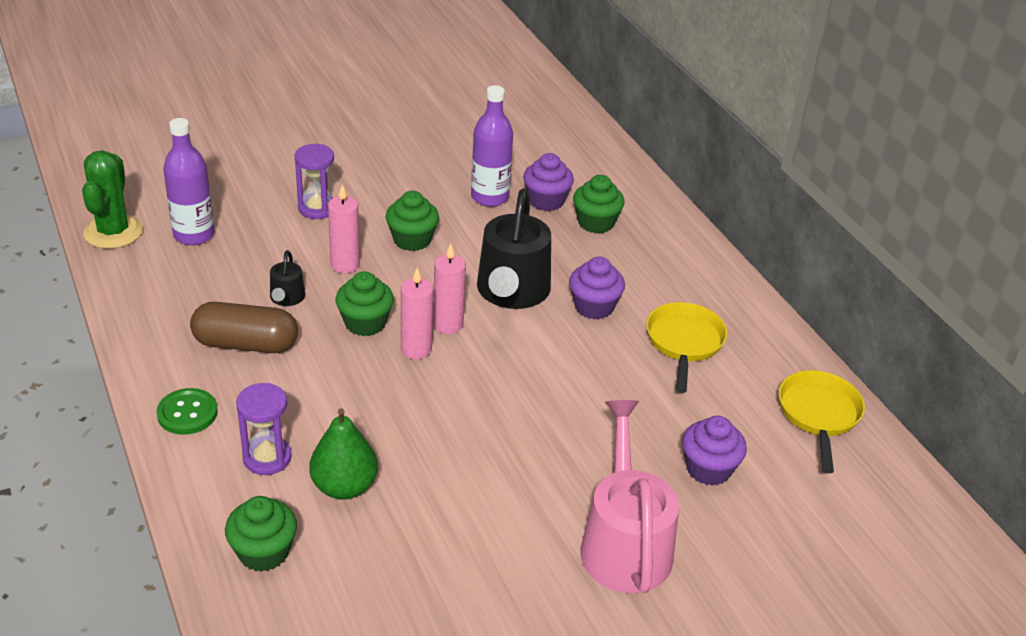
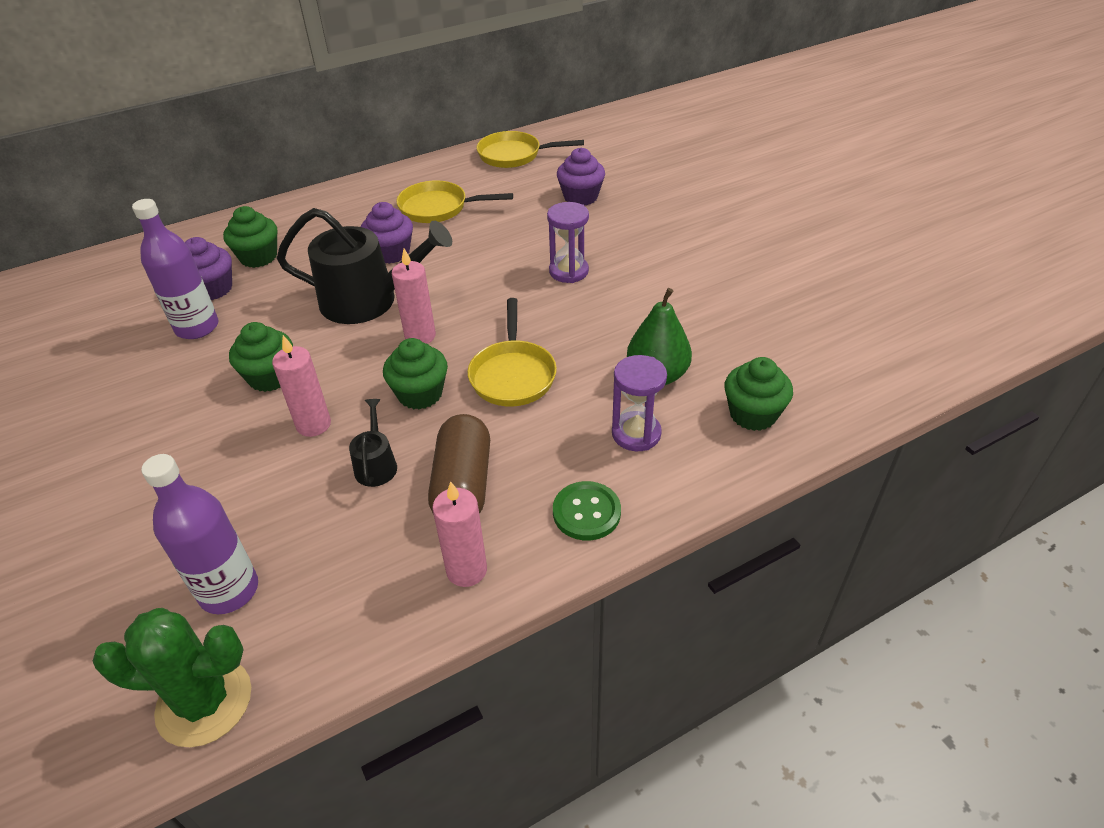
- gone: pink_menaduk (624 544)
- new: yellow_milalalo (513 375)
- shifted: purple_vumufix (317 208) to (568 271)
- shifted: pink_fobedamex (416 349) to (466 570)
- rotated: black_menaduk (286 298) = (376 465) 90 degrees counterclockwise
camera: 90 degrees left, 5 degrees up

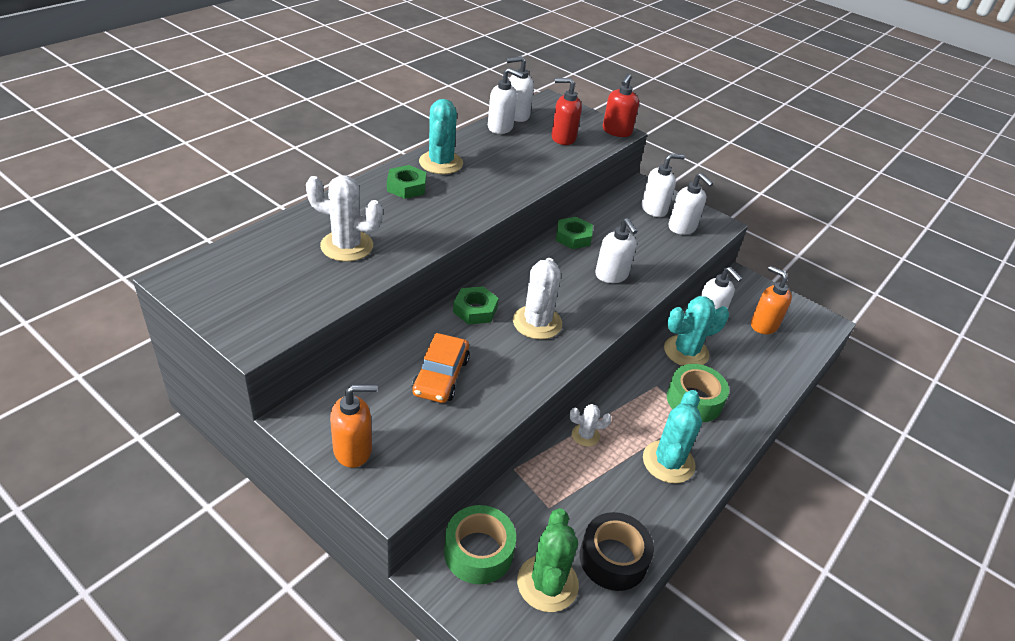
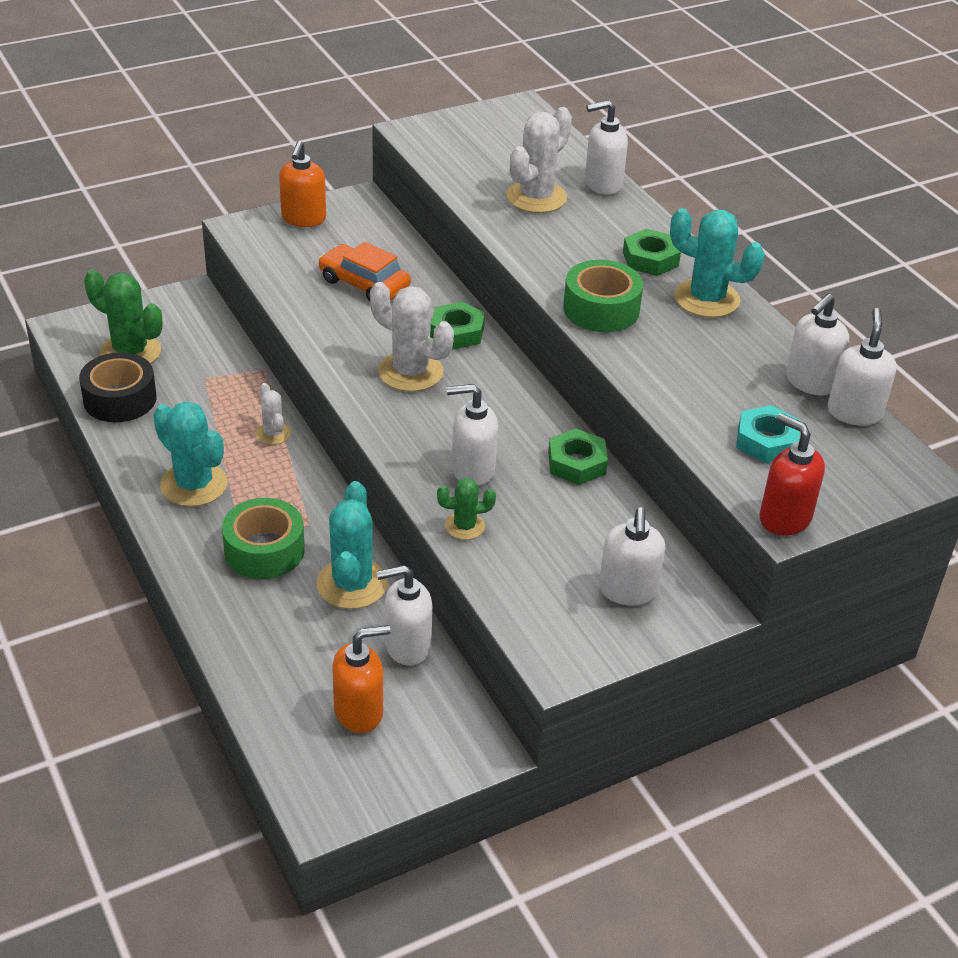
- new: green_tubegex (465 526)
- shifted: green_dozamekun (478 552) to (601 309)
- shifted: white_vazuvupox (682 227) to (602 184)
- swapped: red_vazuvupox (563 138) to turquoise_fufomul (766 441)
- rotated: white_tubegex (585 435) = (273 434) 45 degrees counterclockwise
camera: 115 degrees right, 0 degrees up

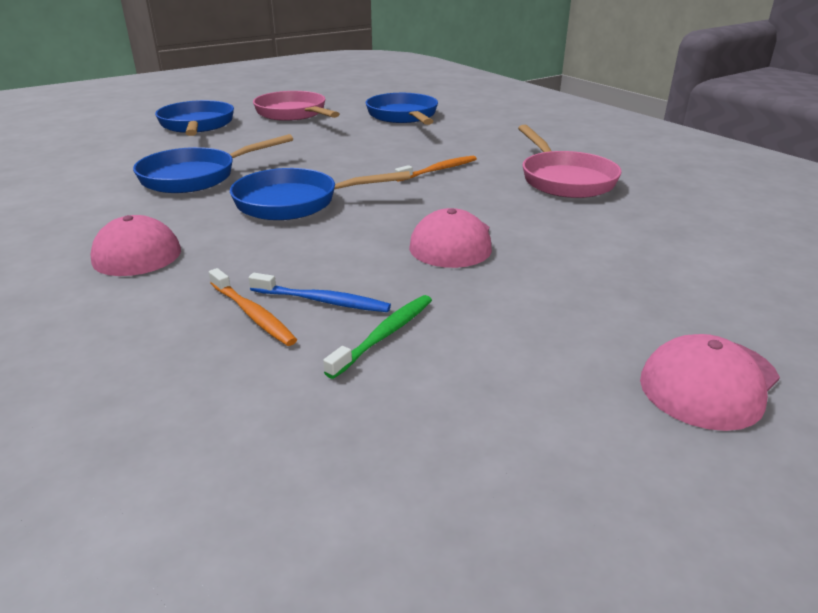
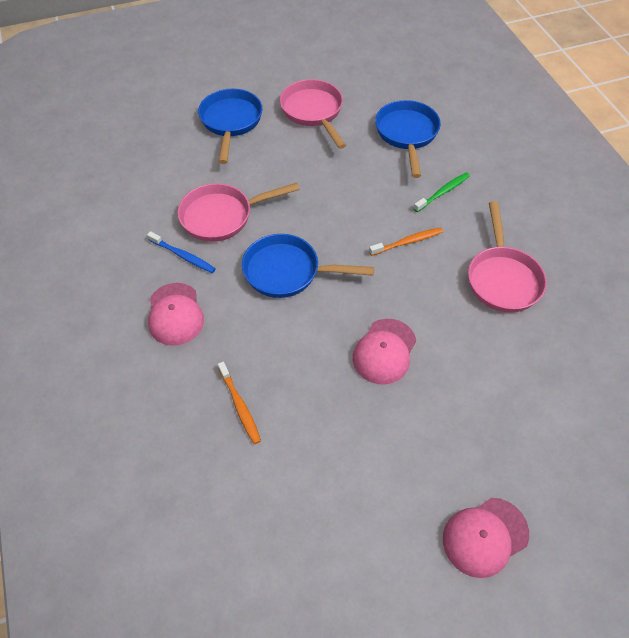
- shifted: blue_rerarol (322 301) to (183 256)
- shifted: green_rerarol (384 335) to (442 192)
- repainted: blue_milalalo (196 177) to pink_milalalo (222 216)
camera: 15 degrees right, 25 degrees up

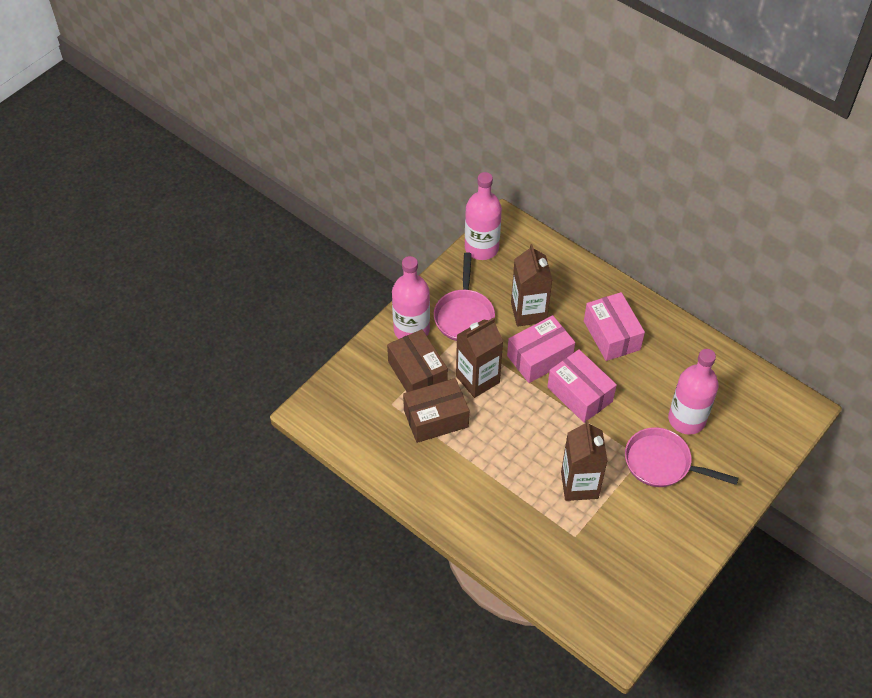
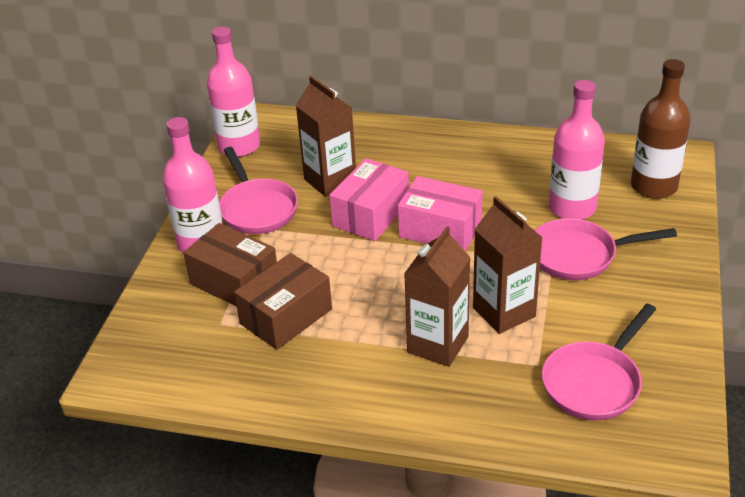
- gone: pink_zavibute (611 335)
- new: pink_milalalo (594 382)
- new: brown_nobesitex (653 186)
- shifted: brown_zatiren (477 379) to (438 344)
camera: 25 degrees left, 15 degrees down

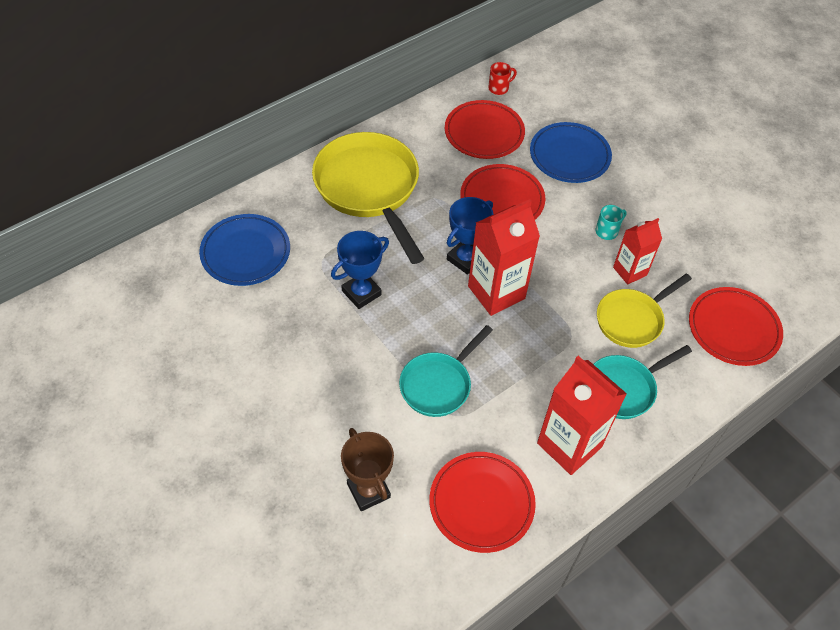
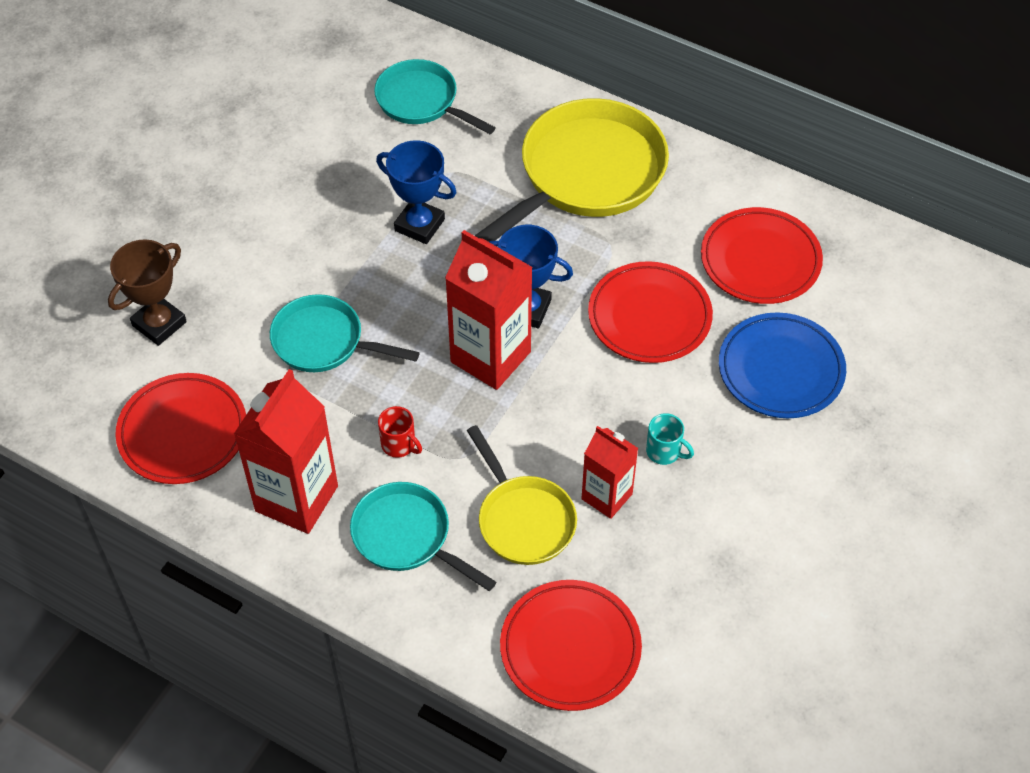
- shifted: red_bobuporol (499 88) to (399 445)
- swapped: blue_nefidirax (245 253) to turquoise_milalalo (421 101)
- rotated: yellow_milalalo (632 320) = (523 519) 150 degrees counterclockwise
camera: 70 degrees right, 0 degrees up

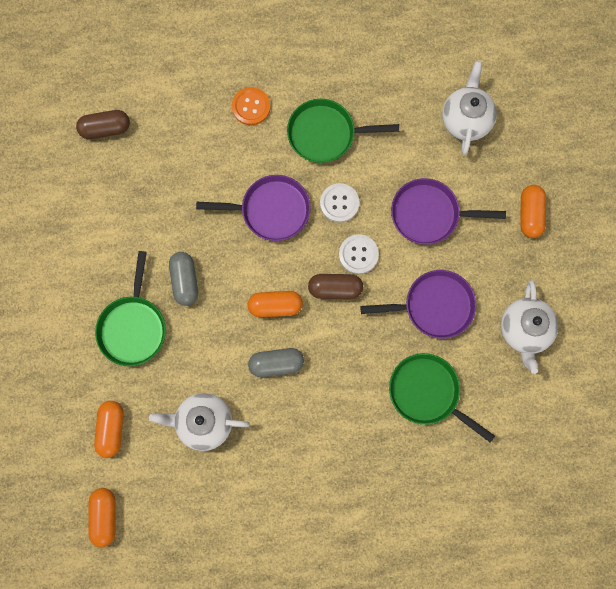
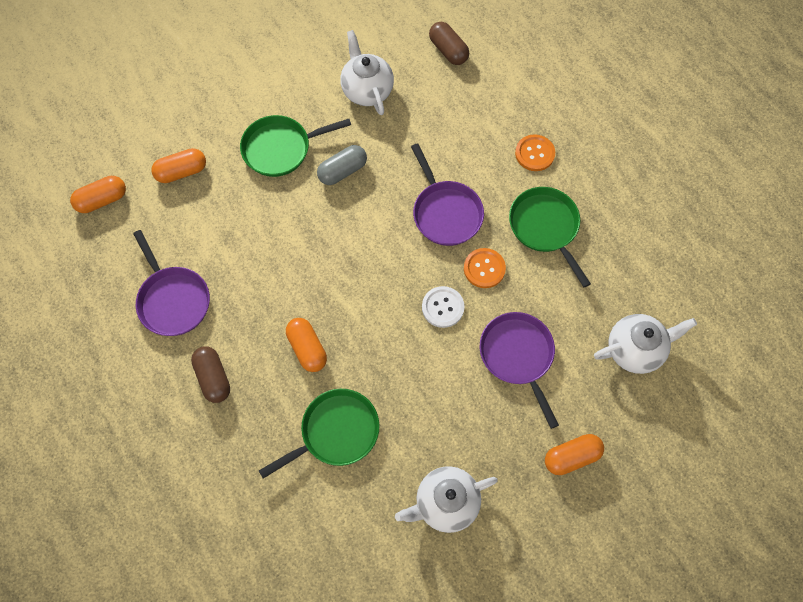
- gone: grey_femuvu (276 364)
- shifted: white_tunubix (204 422) to (367 90)
- shifted: orange_femuvu (275 306) to (307 348)
- shifted: brown_femuvu (335 289) to (213 378)
- shifted: purple_milalalo (434 306) to (173 300)
- repainted: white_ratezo (339 203) to orange_ratezo (484 268)
- rotated: green_milalalo (427 393) = (336 432) 45 degrees clockwise
camera: 65 degrees right, 10 degrees down

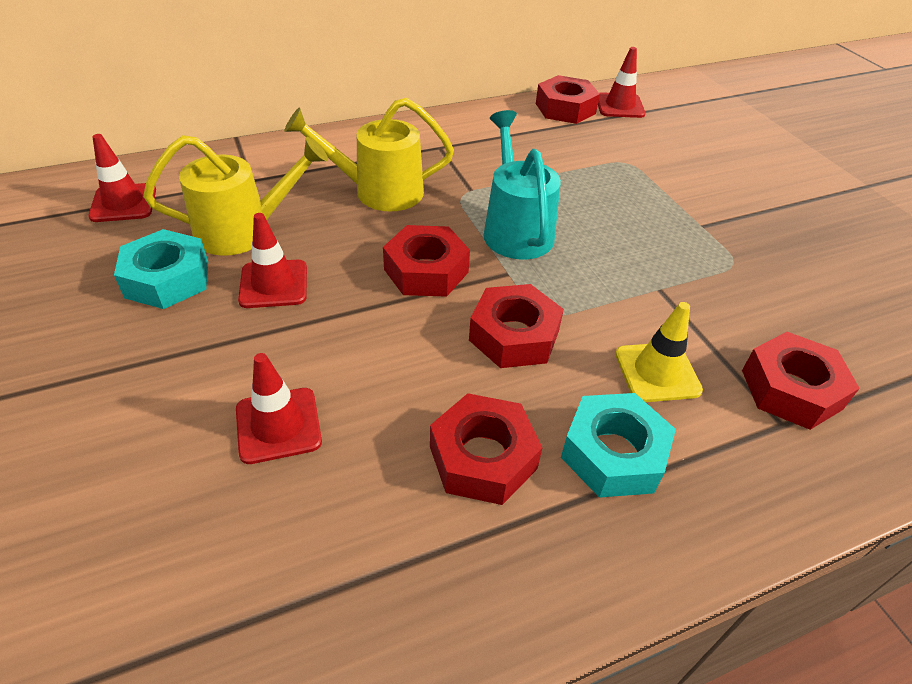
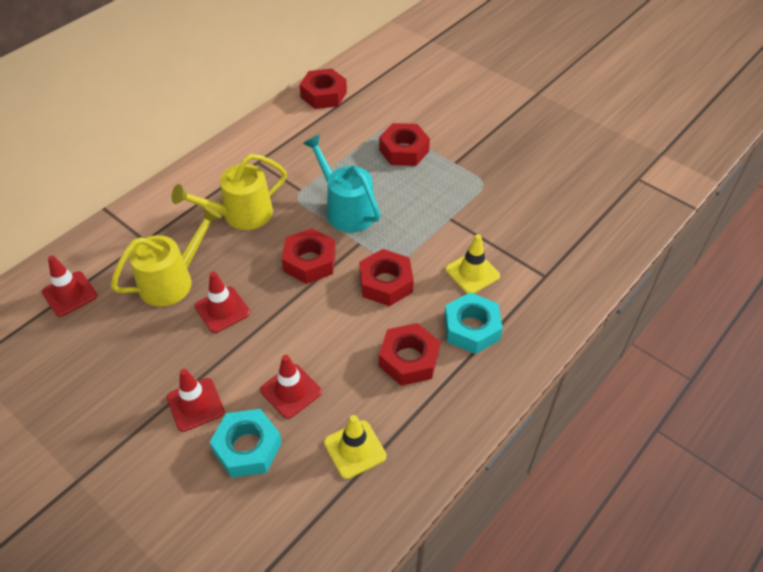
- new: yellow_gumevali (355 449)
- shifted: turquoise_fufomul (167 279) to (247 448)
- shifted: red_gumevali (619 106) to (195 405)
- shifted: red_fufomul (791 389) to (404 150)
camera: 25 degrees left, 5 degrees up

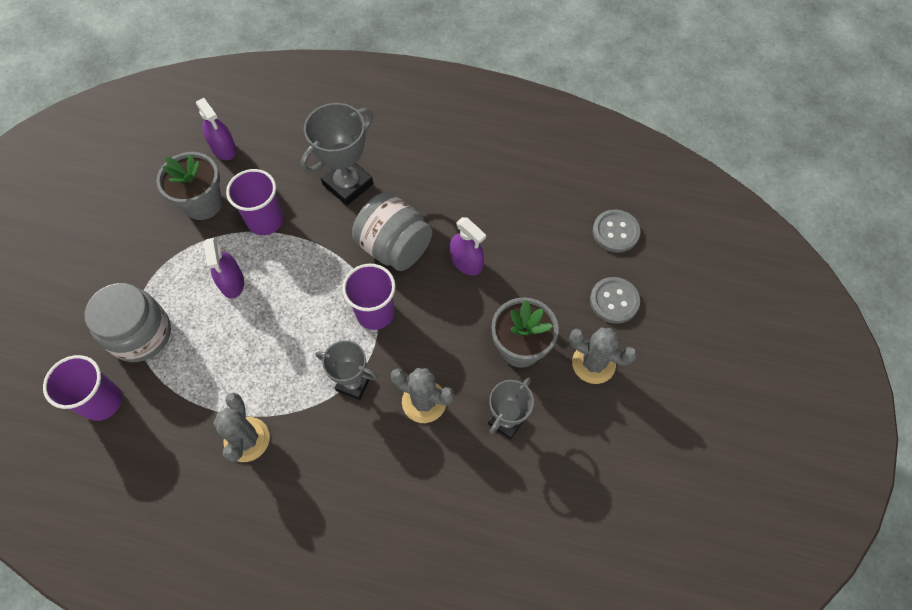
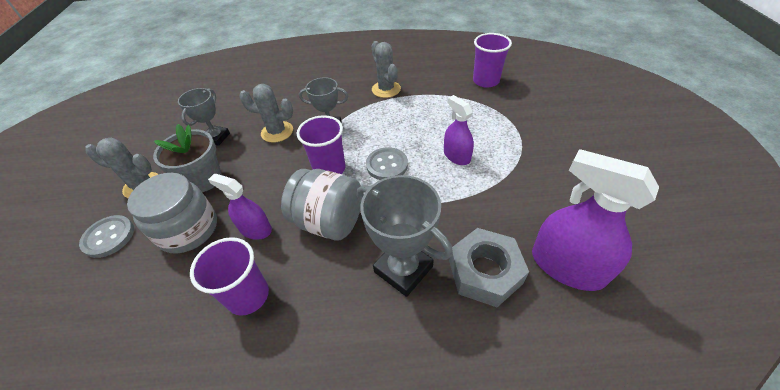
- gone: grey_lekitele (203 203)
- new: grey_fufomul (484 272)
- shifted: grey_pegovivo (140 334) to (188 230)
- shifted: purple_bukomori (265 221) to (248 296)
- shifted: grey_ratezo (615 232) to (387 165)
- rotated: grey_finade (348 184) = (403 269) 75 degrees counterclockwise
- scaled: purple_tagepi (224 148) = (567 266) x1.70
camera: 165 degrees right, 15 degrees down

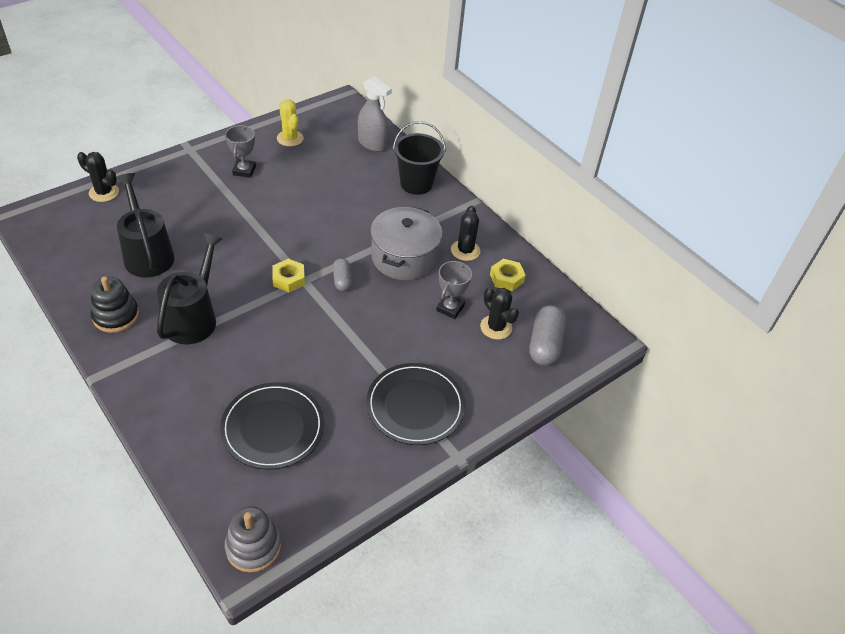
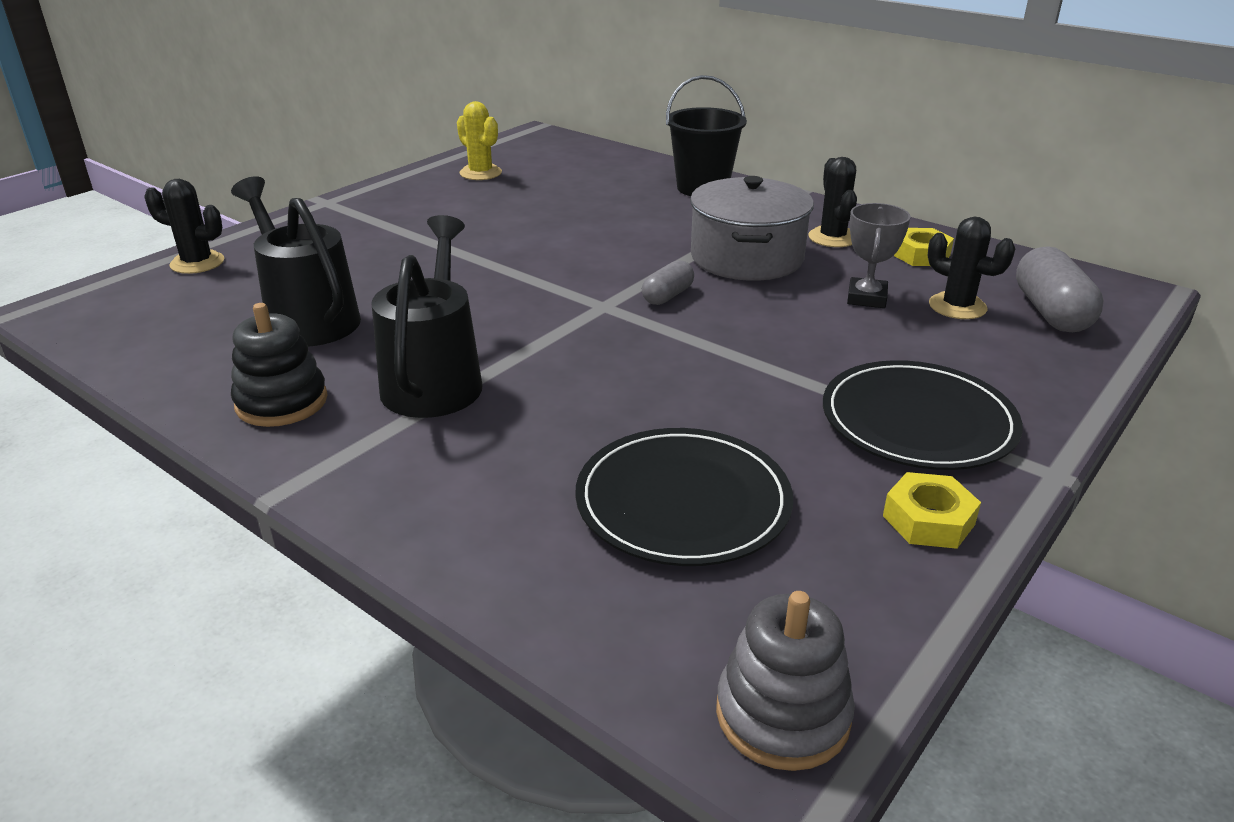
- gone: grey_finade (244 170)
- gone: grey_tagepi (372 144)
- shifted: yellow_fufomul (288 279) to (928 520)
- rotated: grey_femuvu (342 280) = (667 296) 60 degrees clockwise
camera: 10 degrees left, 15 degrees down

